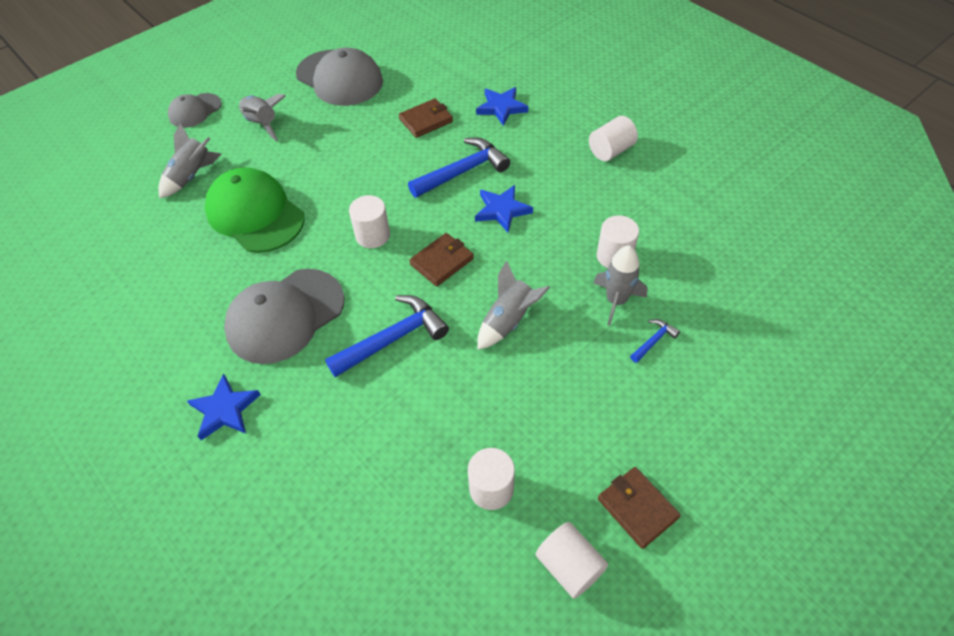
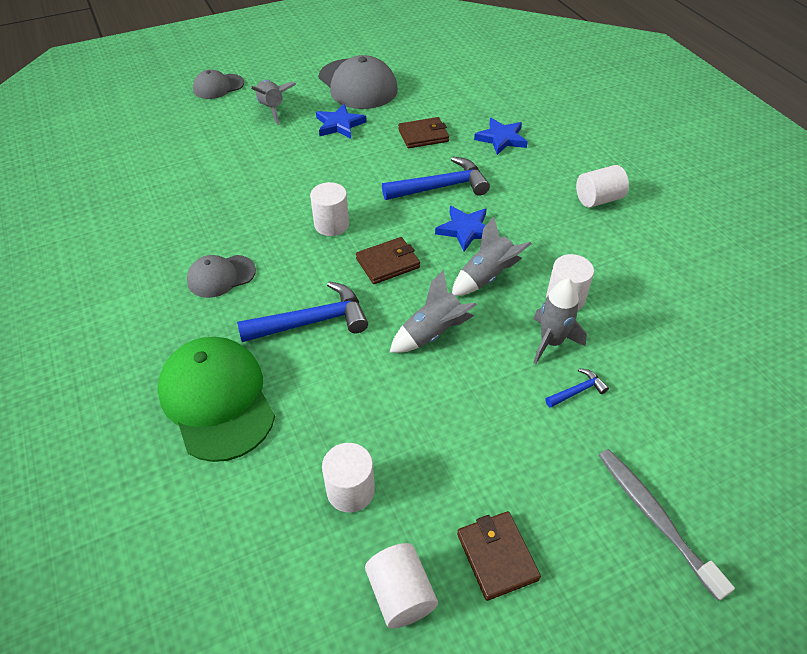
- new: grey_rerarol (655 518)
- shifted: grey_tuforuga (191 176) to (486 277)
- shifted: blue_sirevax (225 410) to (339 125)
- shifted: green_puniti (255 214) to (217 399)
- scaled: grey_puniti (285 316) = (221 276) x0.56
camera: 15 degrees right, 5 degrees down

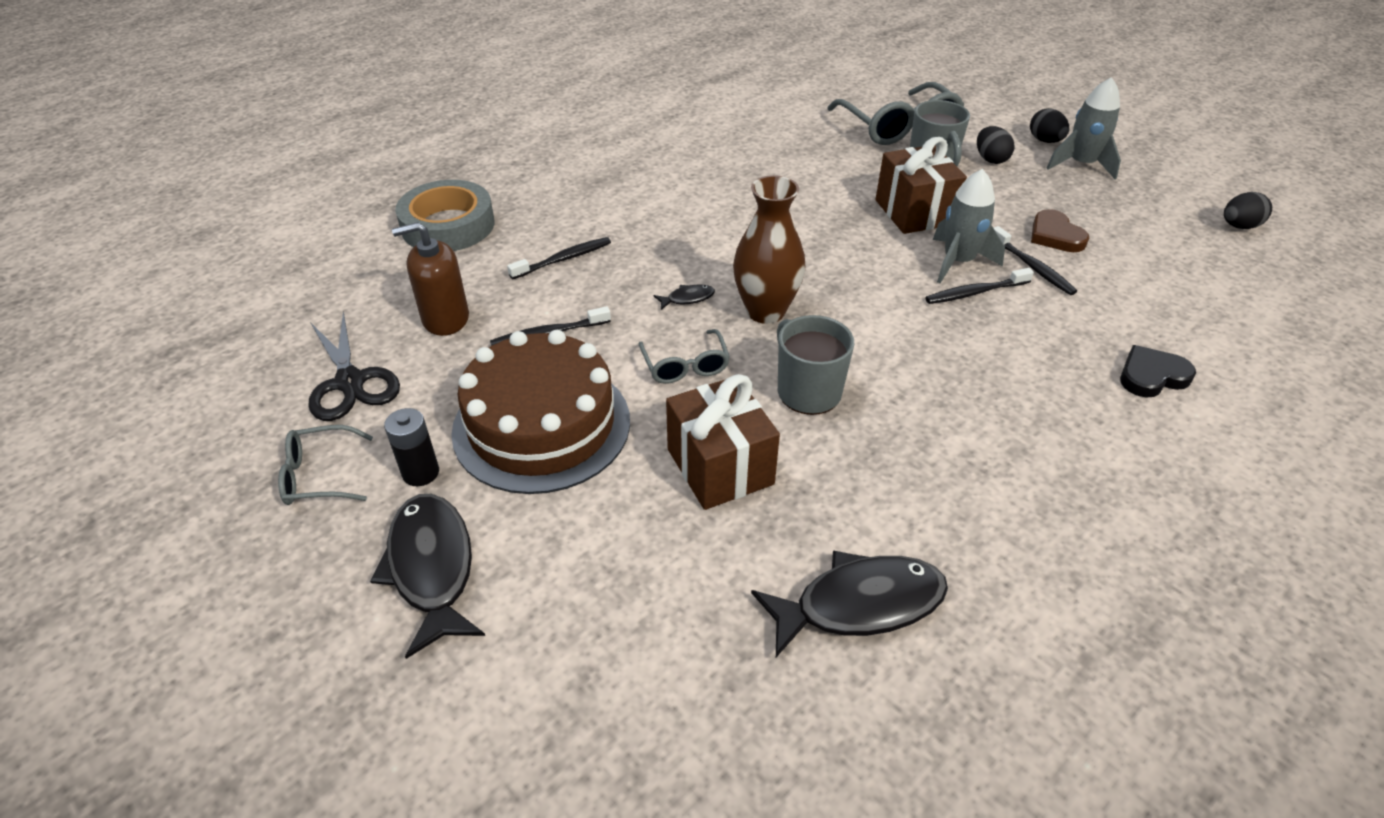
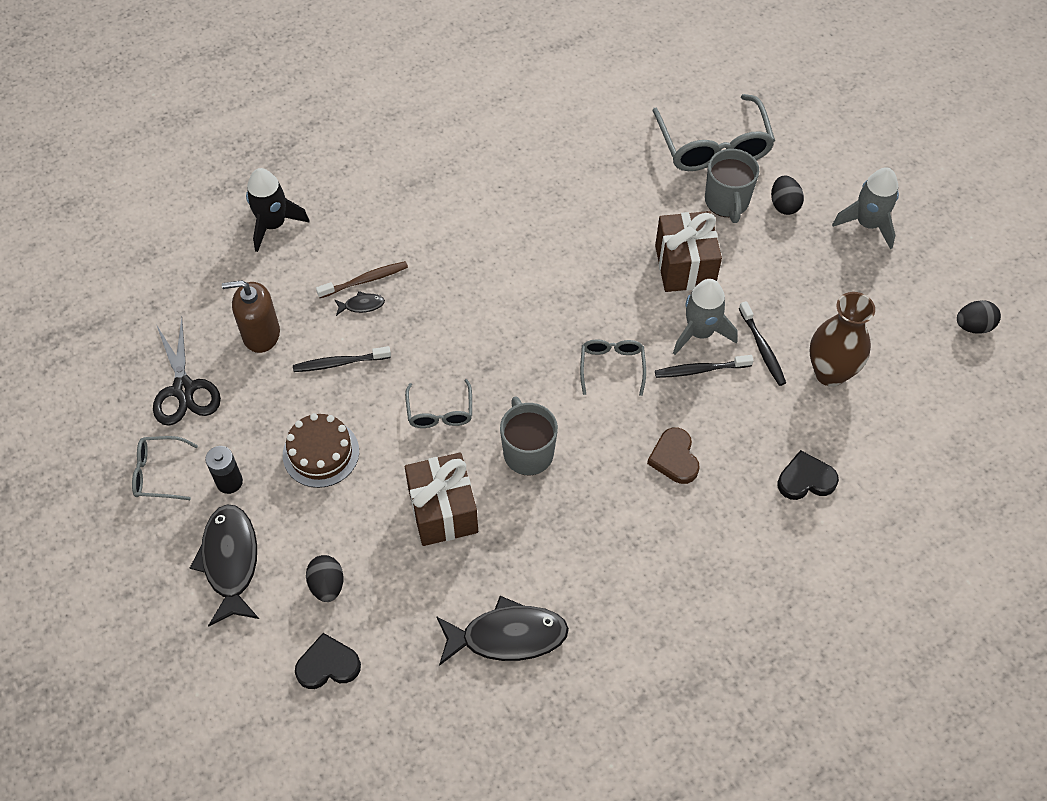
- new: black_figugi (328 665)
- new: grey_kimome (612 366)
- shifted: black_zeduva (687 298) to (362 305)
- shifted: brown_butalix (765 311) to (830 372)
- shifted: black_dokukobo (1045 141) to (327 585)
- shifted: brown_figugi (1055 235) to (674 458)
- swapped: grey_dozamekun (448 225) to black_tuforuga (273 225)
- repainted: black_rerarol (563 259) to brown_rerarol (365 280)
- scaled: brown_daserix (541 425) = (321 453) x0.57
camera: 10 degrees right, 15 degrees up

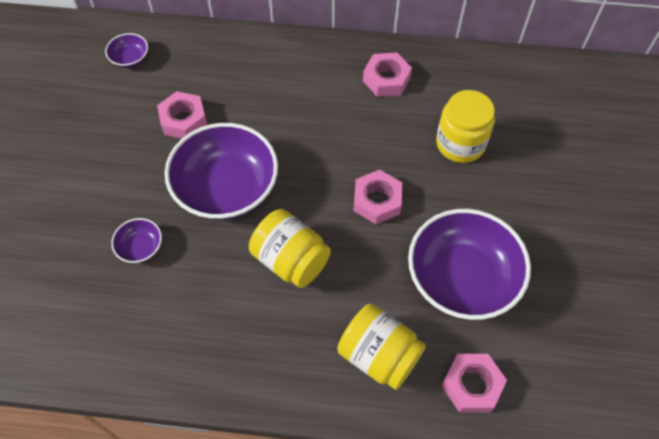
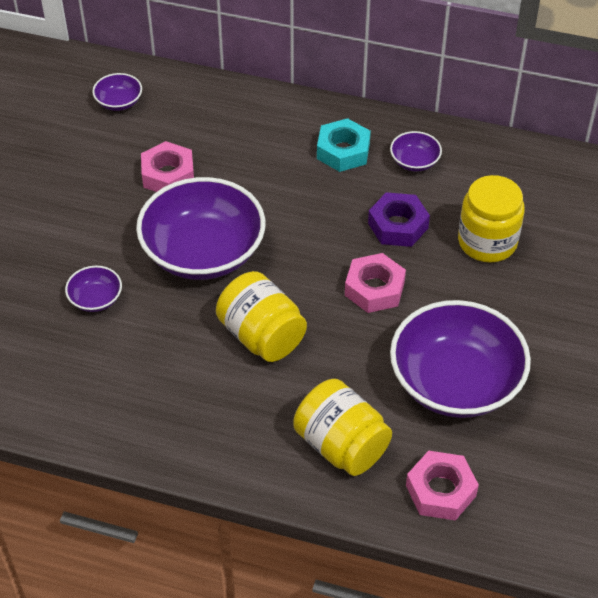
- new: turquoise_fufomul (343 151)
- new: purple_fufomul (398 225)
- swapped: pink_fufomul (386 79) to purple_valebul (414 161)
camera: 10 degrees right, 10 degrees down

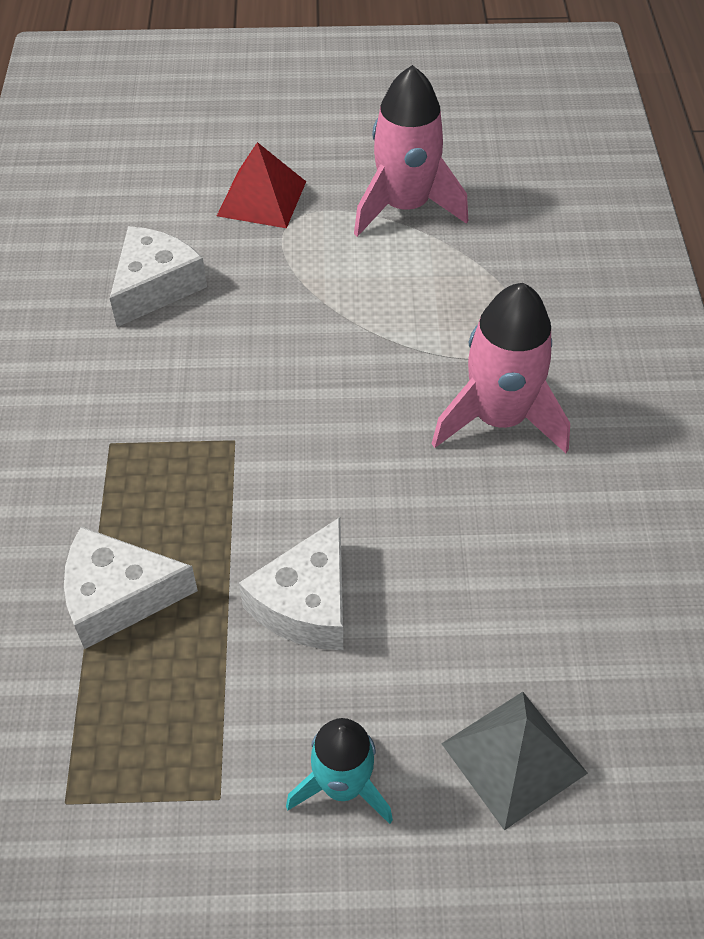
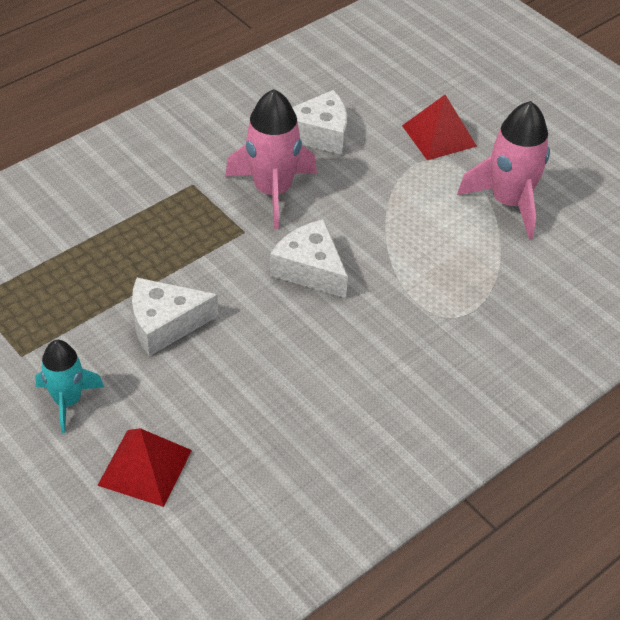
- shifted: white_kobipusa (119 597) to (310 269)
- shifted: pink_tuforuga (499 418) to (272 191)
- repainted: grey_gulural (513 758) to red_gulural (145 467)
camera: 50 degrees right, 5 degrees down

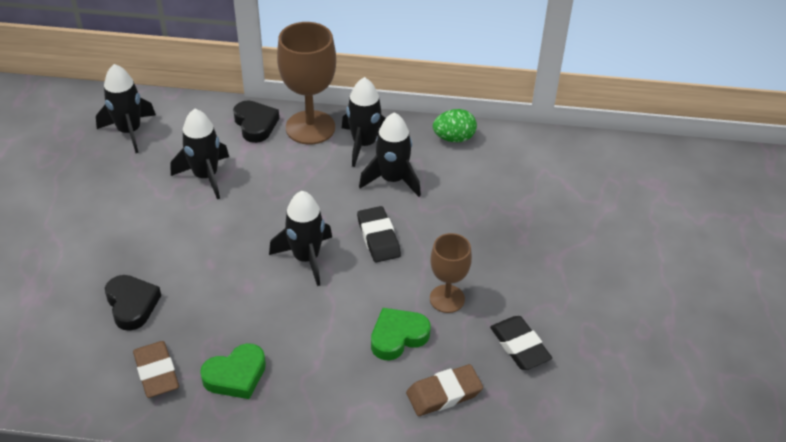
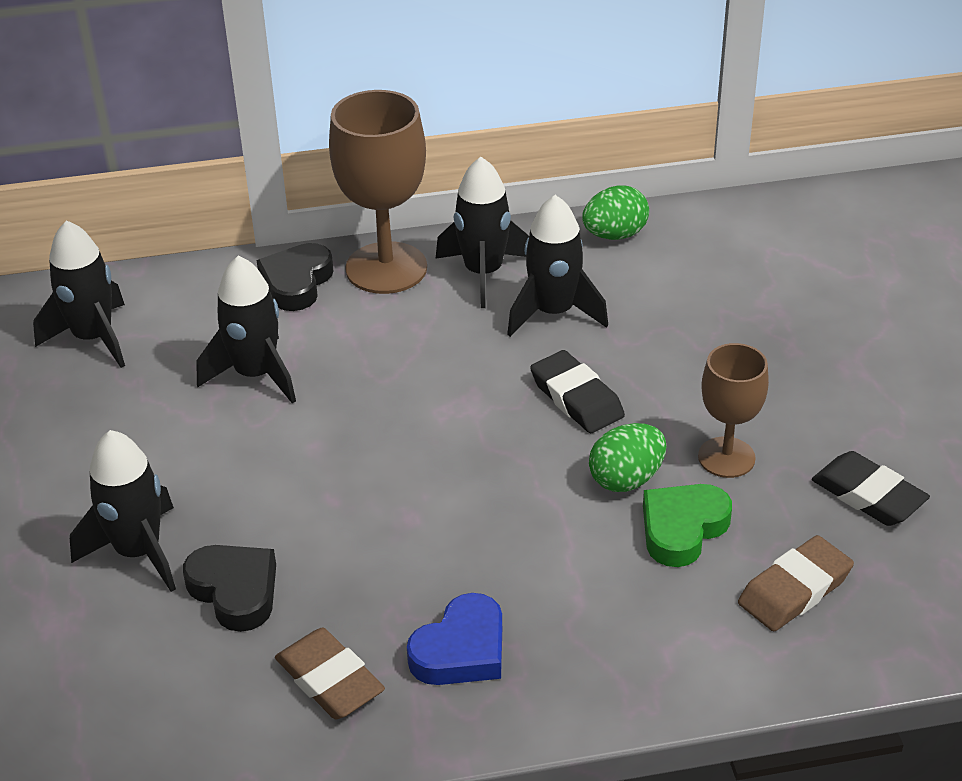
- new: green_dokukobo (626 479)
- shifted: black_tuforuga (306 258) to (138 552)
- repainted: green_figugi (236 375) to blue_figugi (461 650)
- rotated: black_figugi (255 124) = (296 283) 120 degrees counterclockwise
camera: 15 degrees left, 5 degrees down

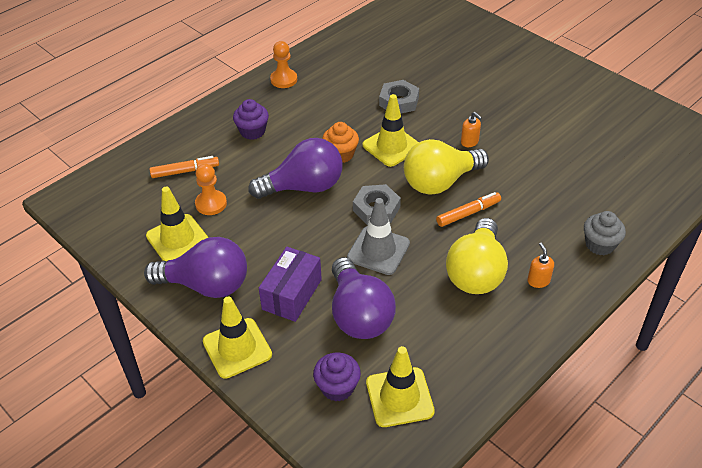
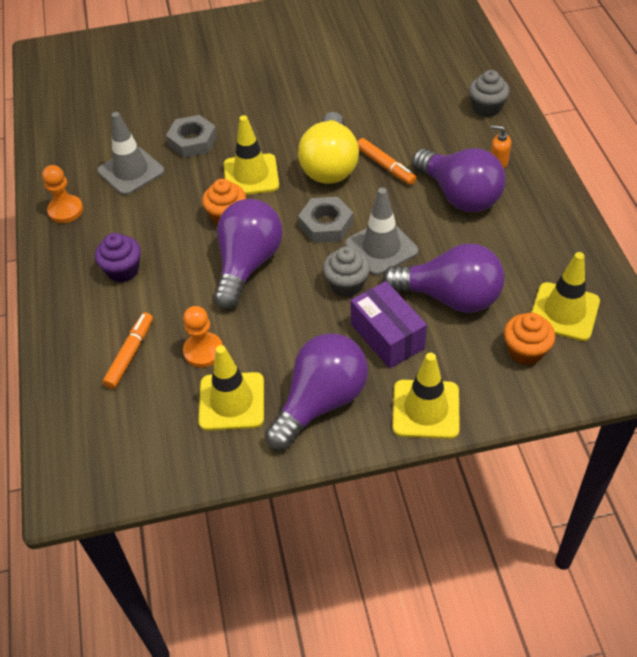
- gone: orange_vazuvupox (469 142)
- new: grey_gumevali (131 171)
- new: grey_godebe (347 284)
- repainted: purple_godebe (337 387) to orange_godebe (525 351)
- repainted: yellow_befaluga (476 272) to purple_befaluga (459 195)
- rotated: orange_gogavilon (468 213) = (385 166) 135 degrees clockwise
camera: 55 degrees left, 5 degrees up

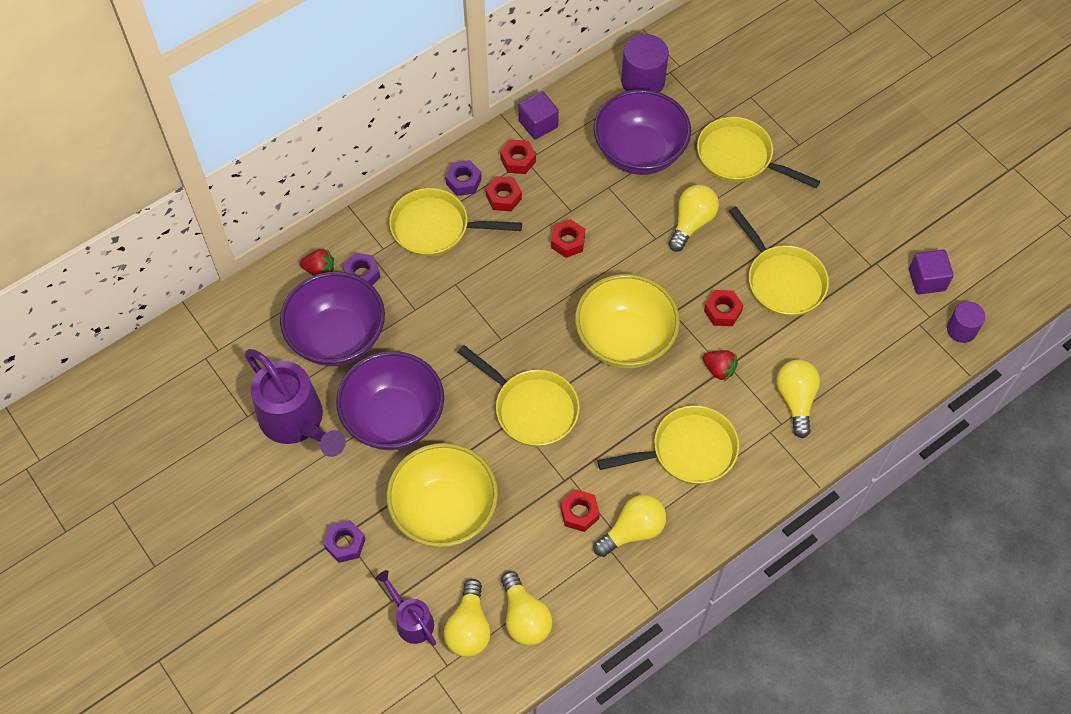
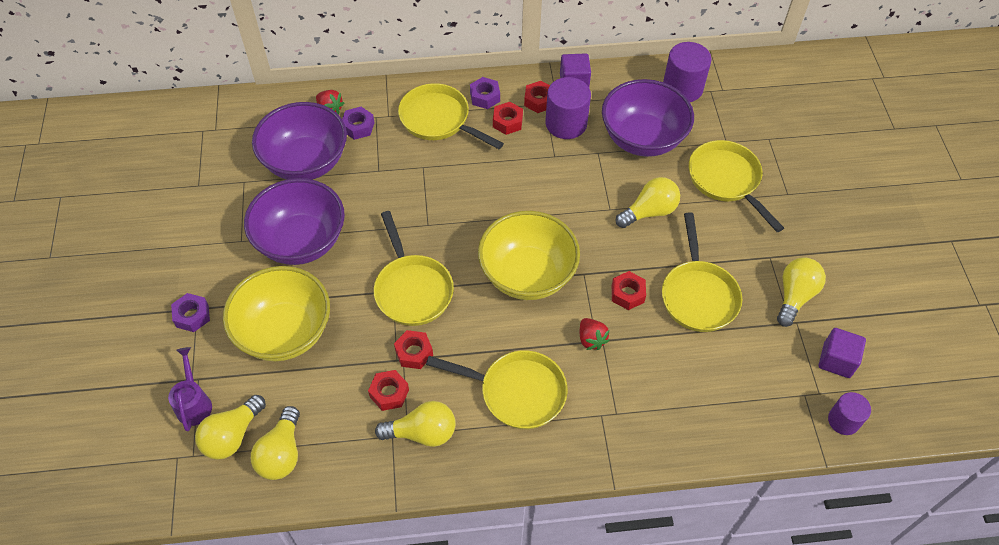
- gone: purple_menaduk (297 422)
- new: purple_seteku (566 123)
- shifted: red_fufomul (568 242) to (414 352)
- shifted: yellow_befaluga (796 400) to (794 296)
camera: 30 degrees right, 5 degrees down

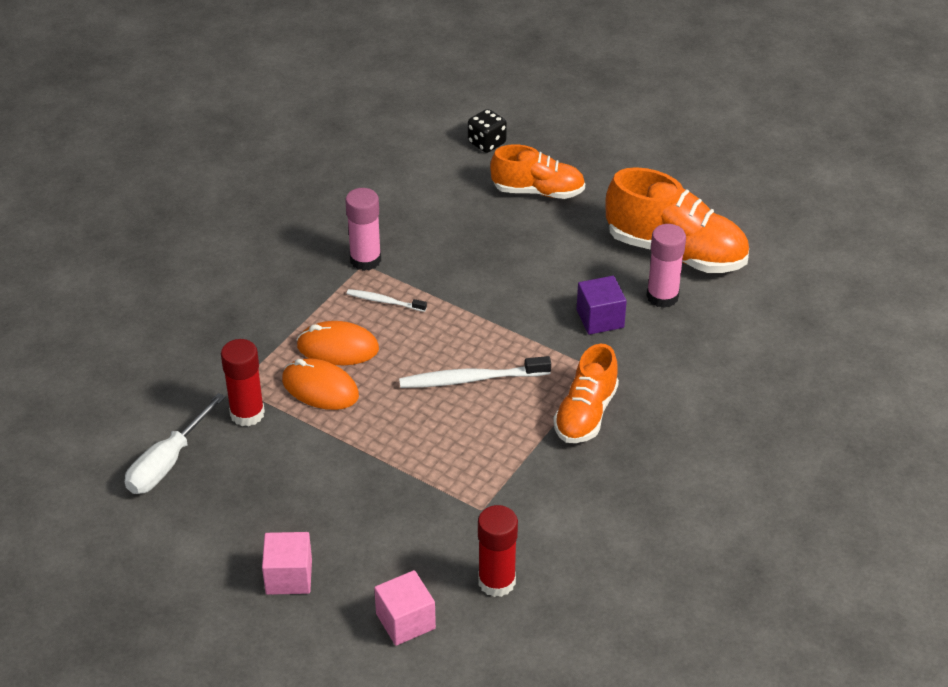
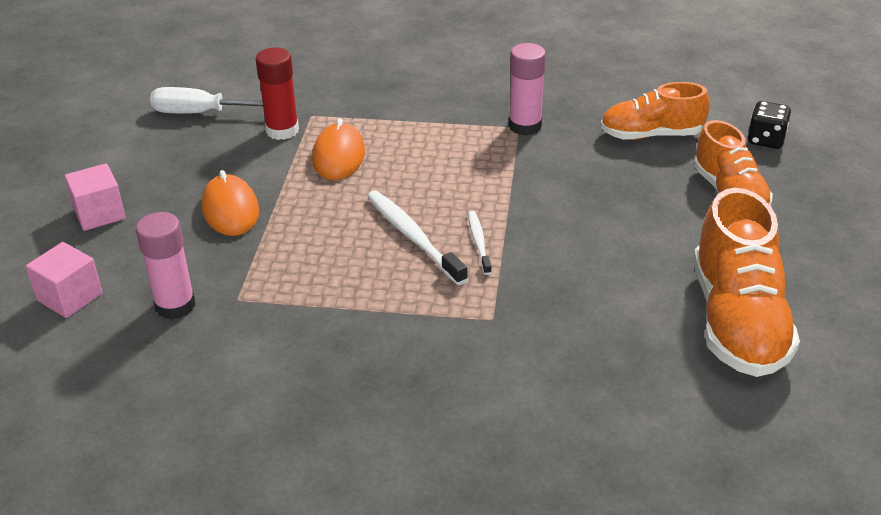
- gone: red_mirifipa (496 582)
- gone: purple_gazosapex (600 319)
- shifted: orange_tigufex (338 348) to (230 210)
- shifted: white_rerarol (384 301) to (479 242)
- shifted: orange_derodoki (585 414) to (651 135)
- shifted: pink_mirifipa (662 296) to (175 305)
camera: 65 degrees right, 5 degrees down

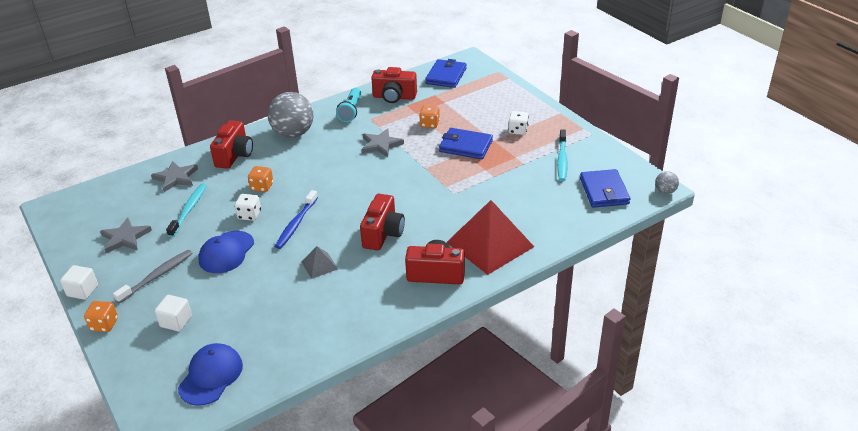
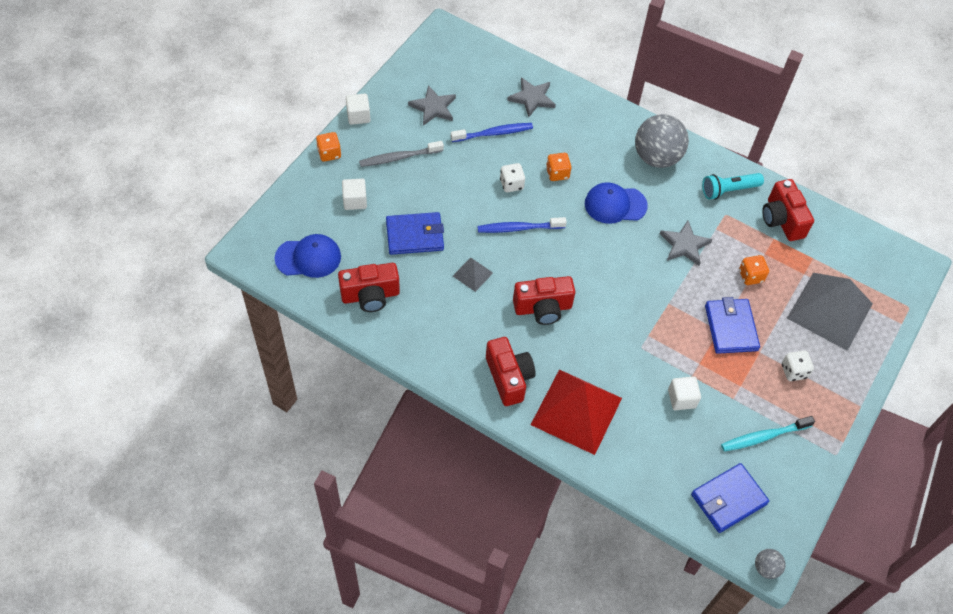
- new: white_gazosapex (681 399)
- new: grey_gulural (830 310)
- shifted: blue_puniti (226 252) to (615 205)
- shifted: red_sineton (234 155) to (370 295)
- shifted: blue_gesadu (446 76) to (414 235)
- repainted: turquoise_rerarol (189 210) to blue_rerarol (493 133)
- rotated: grey_rerarol (157 276) = (399 158) 150 degrees clockwise
camera: 60 degrees right, 20 degrees up

